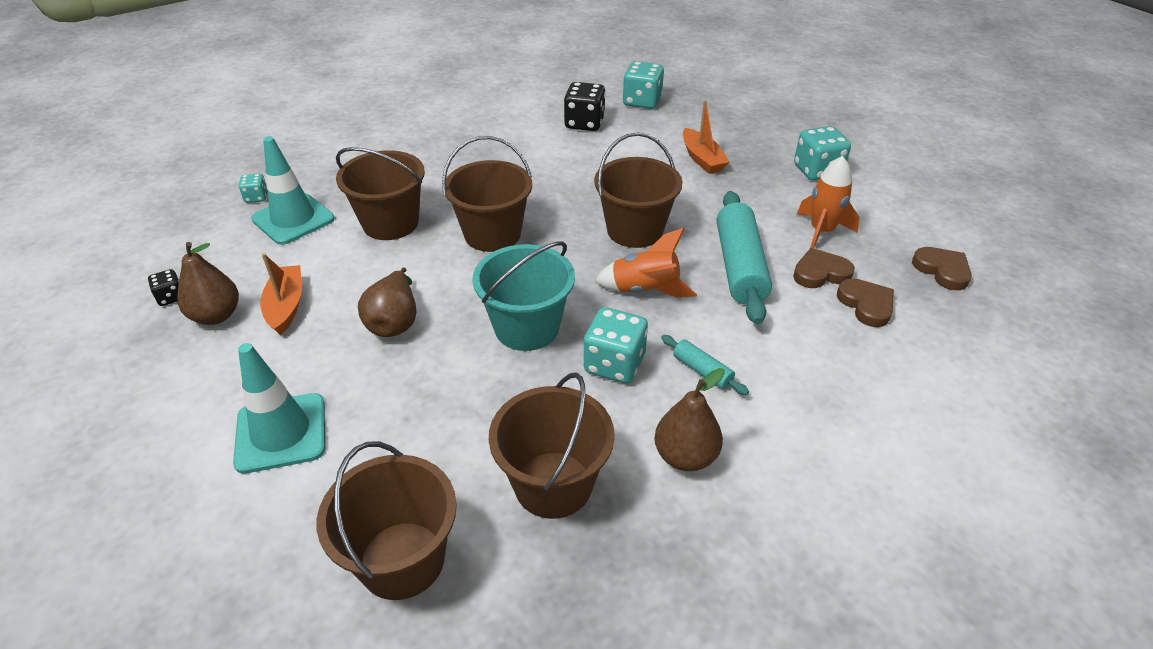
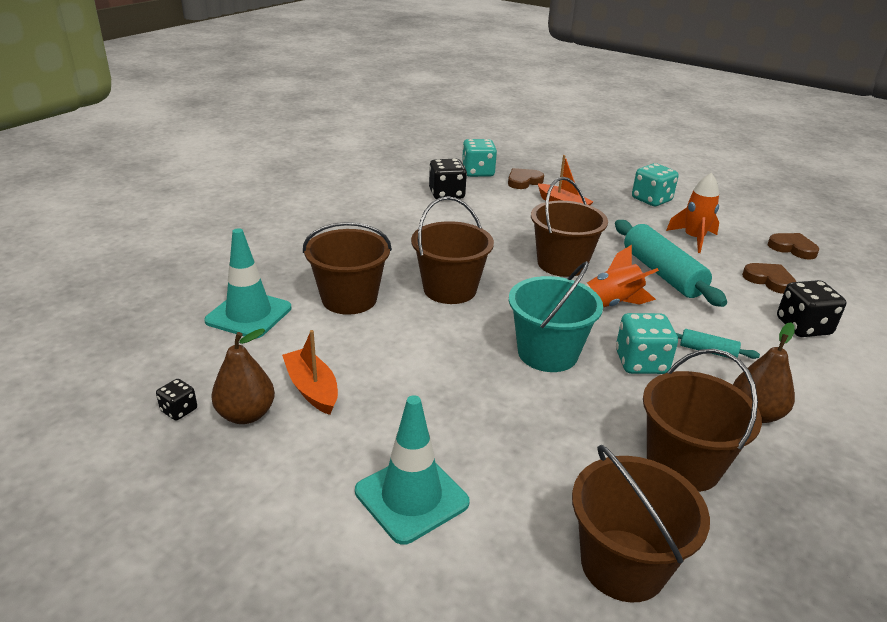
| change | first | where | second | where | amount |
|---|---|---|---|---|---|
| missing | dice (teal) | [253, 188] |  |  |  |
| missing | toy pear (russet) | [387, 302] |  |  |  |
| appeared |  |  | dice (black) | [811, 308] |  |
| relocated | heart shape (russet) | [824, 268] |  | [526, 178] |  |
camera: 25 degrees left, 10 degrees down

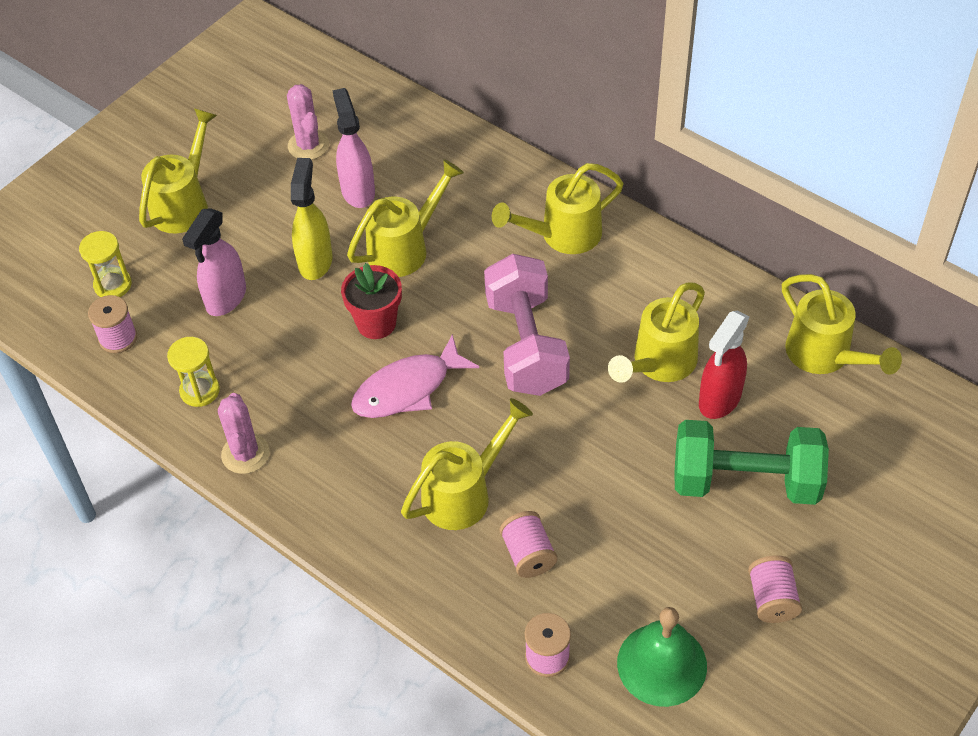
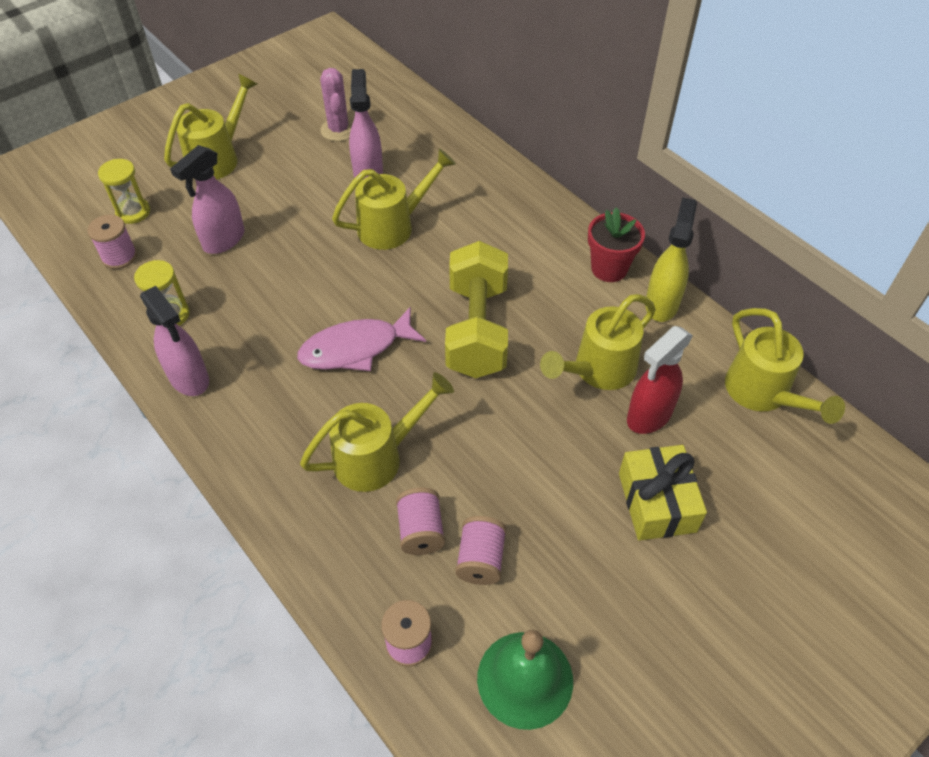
| change | first | where | second | where | amount |
|---|---|---|---|---|---|
| missing | watering can (yellow) | [558, 208] |  |  |  |
| relocated | sprayer (yellow) | [312, 219] |  | [671, 259] |  |
| relocated | potted plant (red) | [371, 301] |  | [616, 244] |  |
| relocated | spool (rosy) | [775, 589] |  | [481, 550] |  |
| exchanged | cactus (rosy) | [244, 433] | sprayer (rosy) | [174, 341] |  |
| exchanged | hand weight (emerald) | [751, 462] | wrapped gift (yellow) | [663, 493] |  |
| colour | hand weight (rosy) | [527, 325] | hand weight (yellow) | [476, 309] |  |
camera: 10 degrees right, 0 degrees up

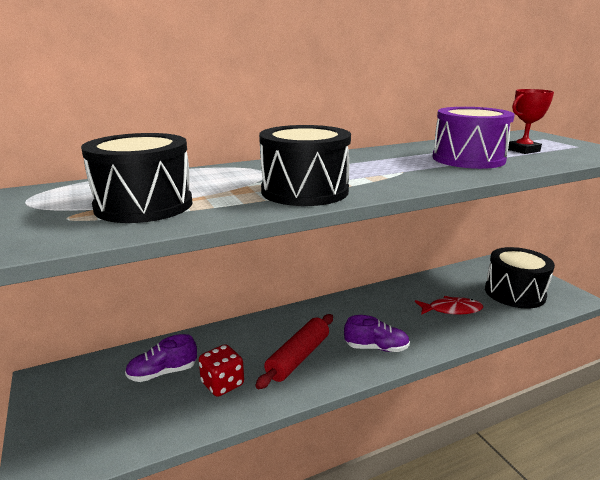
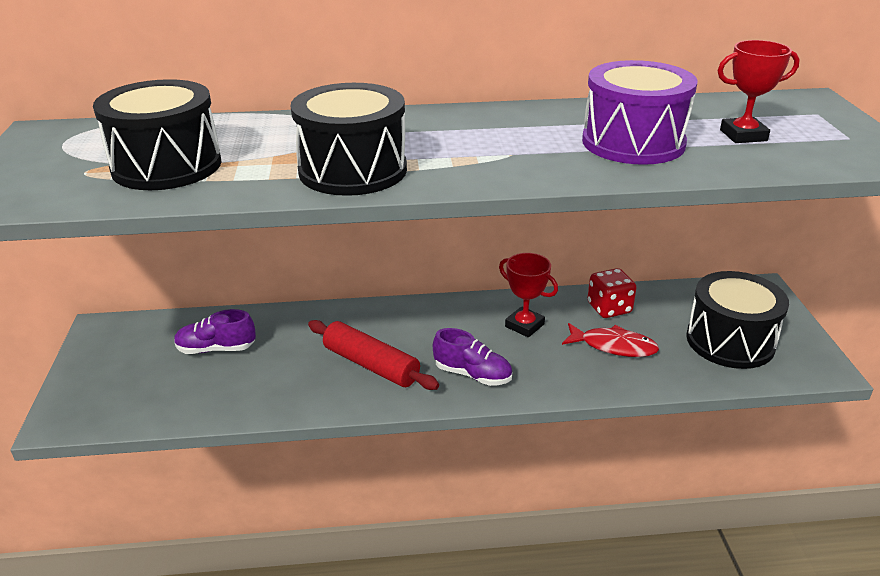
| change | first | where | second | where | amount |
|---|---|---|---|---|---|
| appeared |  |  | prize cup (red) | [528, 295] |  |
| relocated | dice (red) | [221, 370] |  | [611, 293] |  |
| spun | pastry roller (red) | [294, 351] |  | [373, 355] | 75 degrees clockwise |
camera: 20 degrees right, 10 degrees up

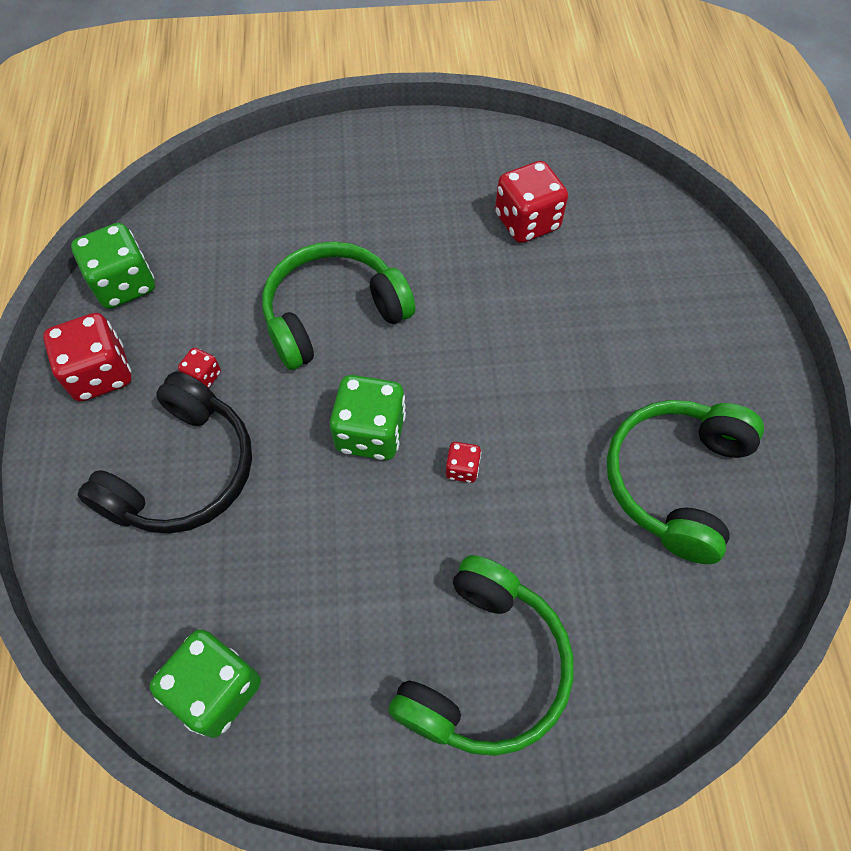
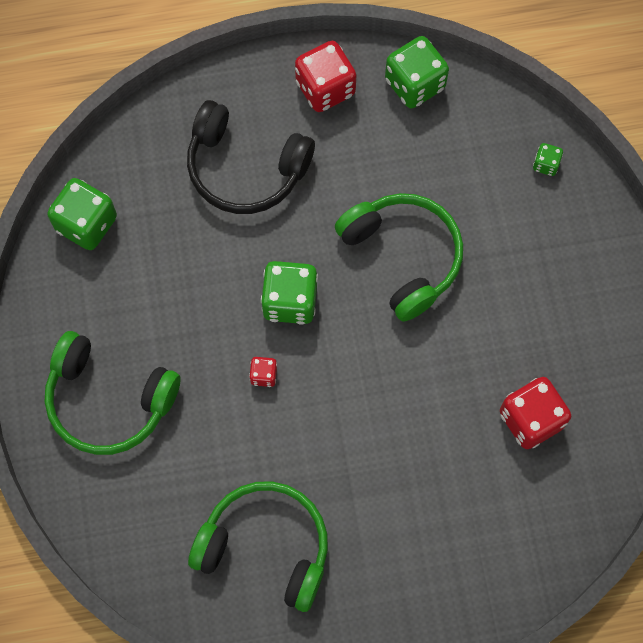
| change | first | where | second | where | amount |
|---|---|---|---|---|---|
| missing | dice (red) | [199, 368] |  |  |  |
| appeared |  |  | dice (emerald) | [548, 159] |  |
camera: 85 degrees right, 10 degrees up

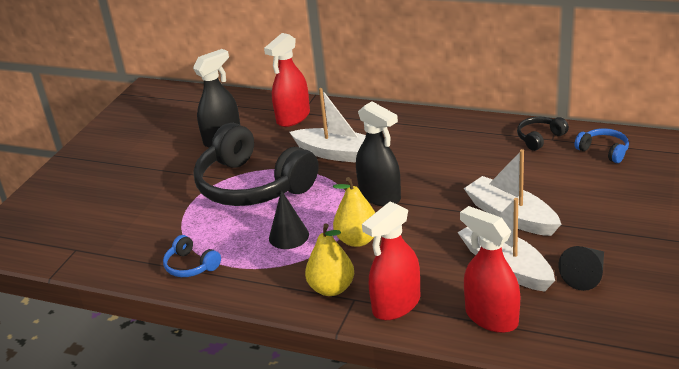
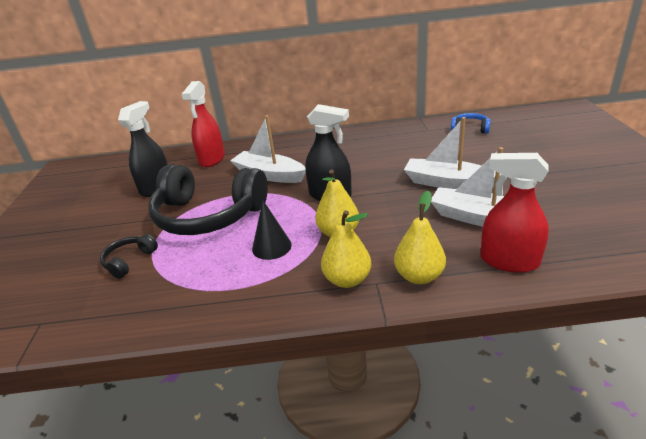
| change | first | where | second | where | amount |
|---|---|---|---|---|---|
| missing | headphones (cobalt) | [192, 256] |  |  |  |
| missing | solid cone (black) | [581, 268] |  |  |  |
| relocated | headphones (black) | [543, 134] |  | [129, 256] |  |
| exchanged | sprayer (red) | [391, 260] | toy pear (yellow) | [420, 237] |  |
| spun | boat (pure white) | [328, 125] |  | [268, 149] | 150 degrees counterclockwise |
camera: 25 degrees left, 0 degrees up

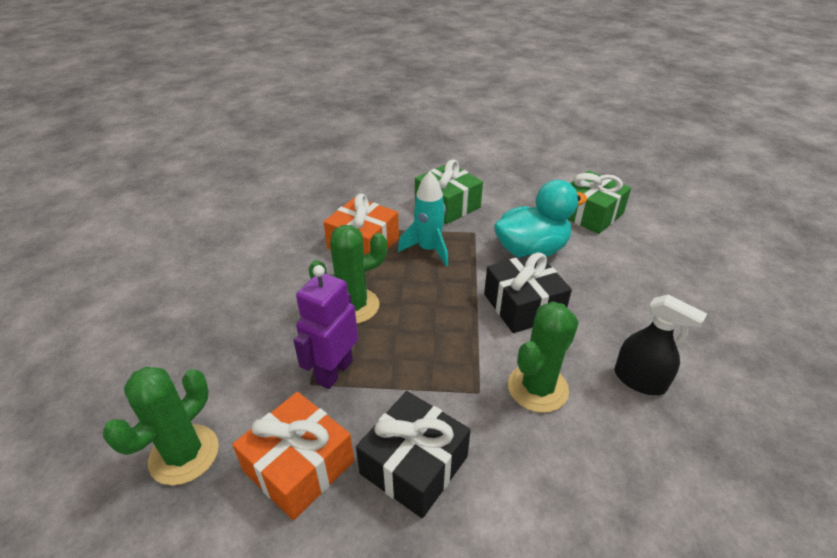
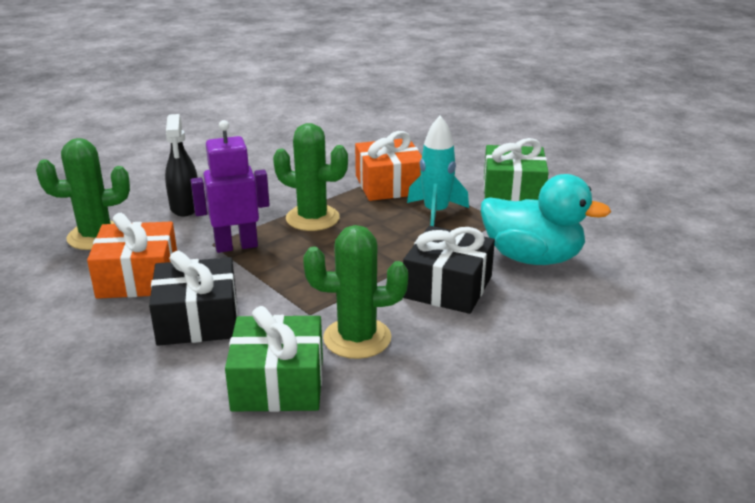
| change | first | where | second | where | amount |
|---|---|---|---|---|---|
| relocated | wrapped gift (emerald) | [599, 202] |  | [274, 359] |  |
| relocated | sprayer (black) | [660, 344] |  | [181, 165] |  |
camera: 45 degrees right, 10 degrees down

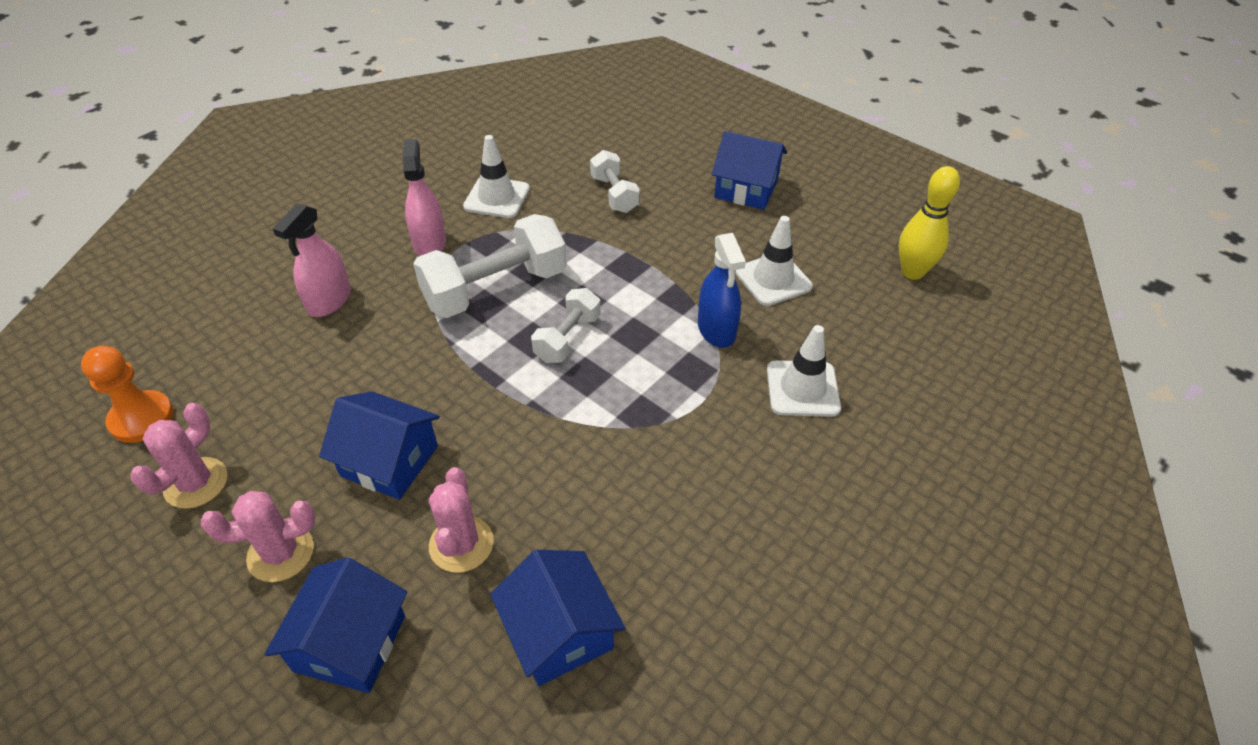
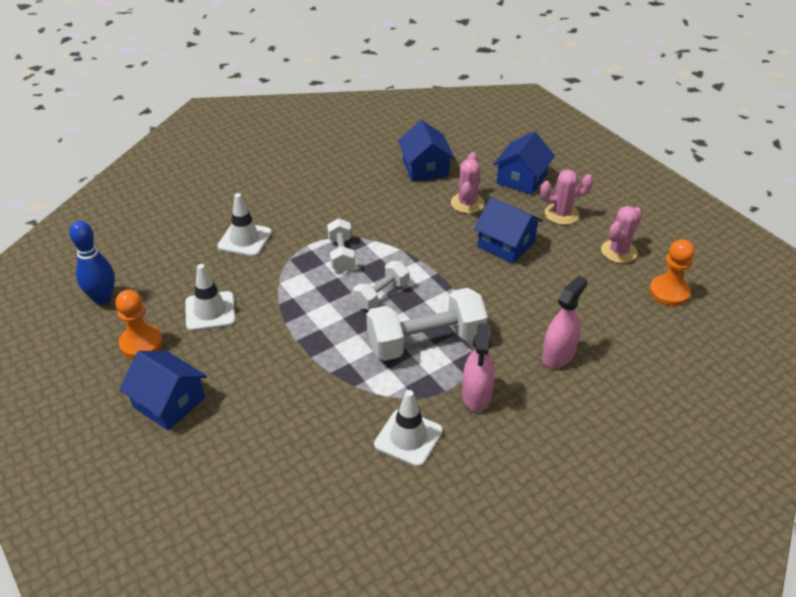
| change | first | where | second | where | amount |
|---|---|---|---|---|---|
| missing | sprayer (cobalt) | [722, 290] |  |  |  |
| appeared |  |  | pawn (orange) | [139, 324] |  |
| relocated | hand weight (pure white) | [615, 181] |  | [341, 245] |  |
| colour | tenpin (yellow) | [929, 223] | tenpin (cobalt) | [92, 263] |  |
camera: 165 degrees left, 5 degrees down

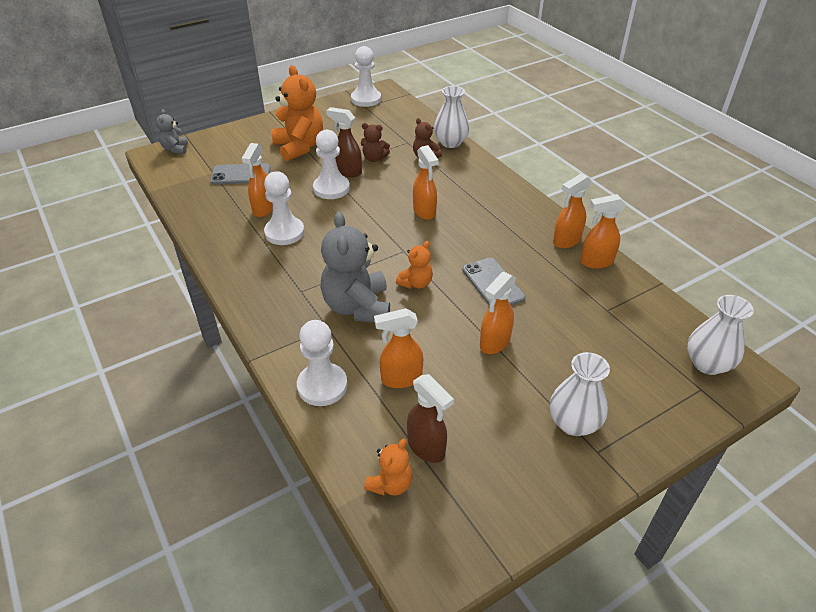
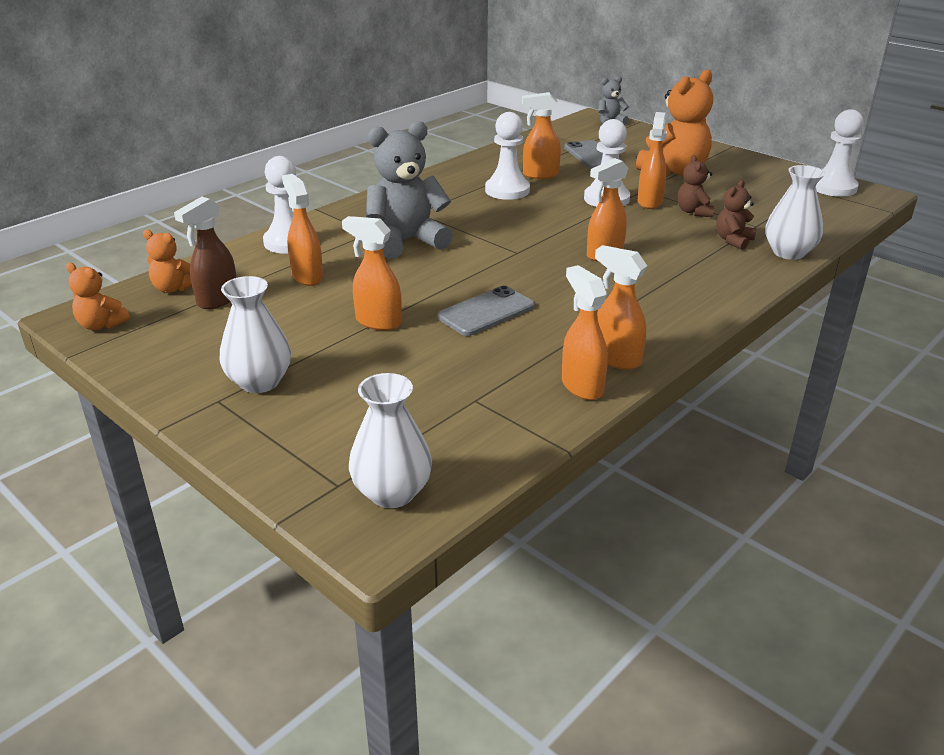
| change | first | where | second | where | amount |
|---|---|---|---|---|---|
| relocated | teddy (orange) | [414, 265] |  | [98, 296] |  |
| colour | sprayer (russet) | [344, 142] | sprayer (orange) | [652, 160] |  |
camera: 75 degrees right, 10 degrees down

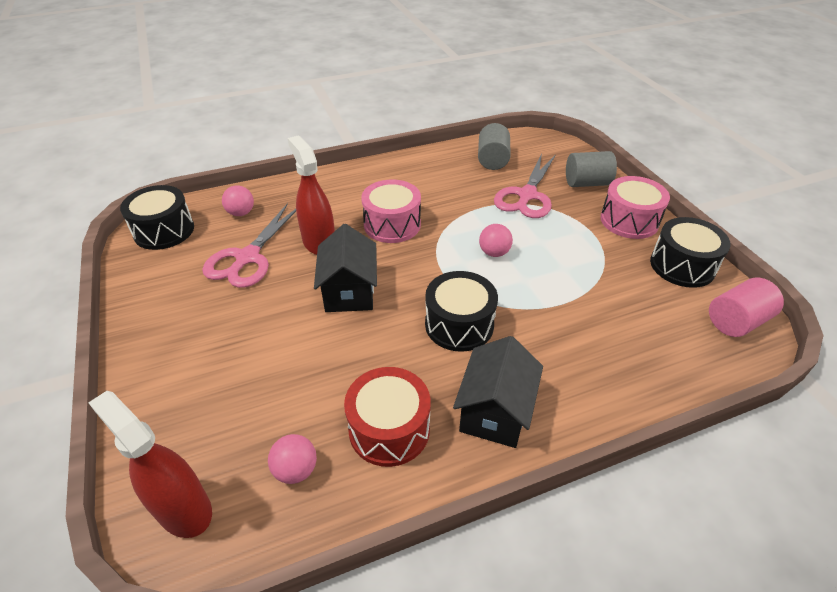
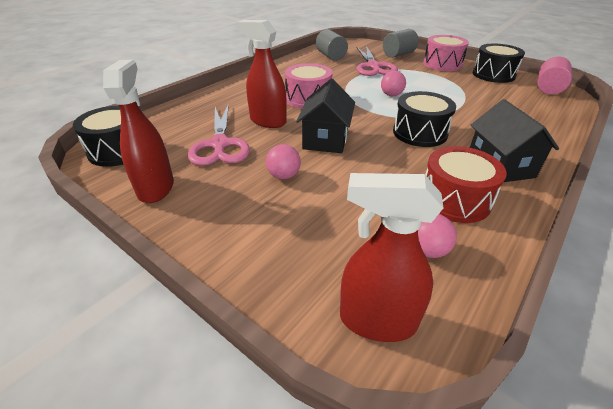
| change | first | where | second | where | amount |
|---|---|---|---|---|---|
| appeared |  |  | sprayer (red) | [138, 131] |  |
| relocated | sphere (rosy) | [238, 200] |  | [283, 161] |  |
| spun | cottage (black) | [345, 268] |  | [325, 116] | 45 degrees clockwise |
camera: 30 degrees left, 5 degrees down

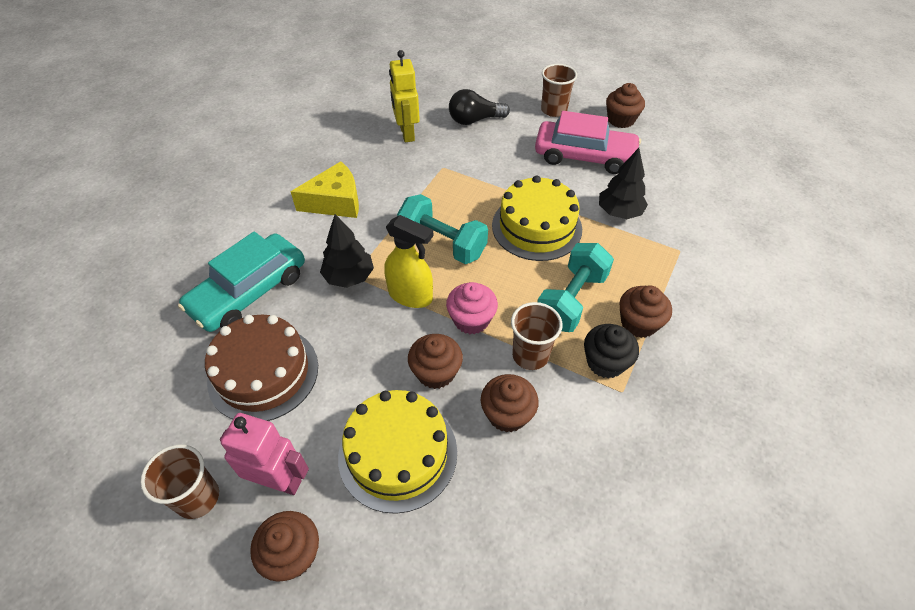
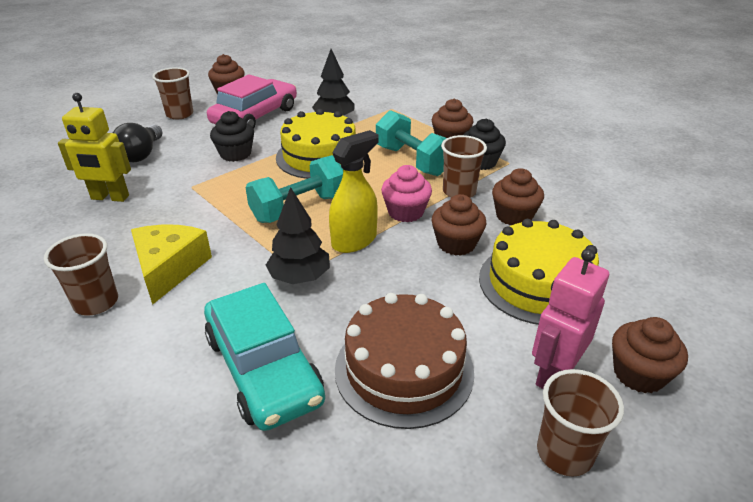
| change | first | where | second | where | amount |
|---|---|---|---|---|---|
| appeared |  |  | beaker (russet) | [81, 274] |  |
| appeared |  |  | fairy cake (black) | [232, 136] |  |
camera: 70 degrees left, 15 degrees down

